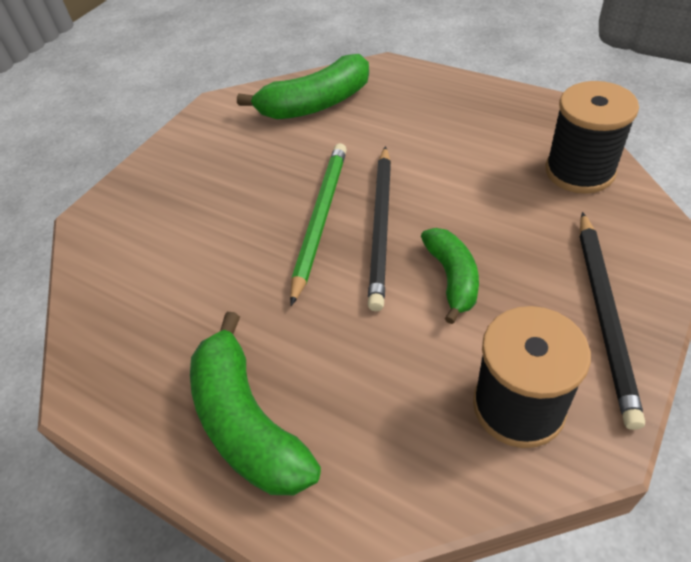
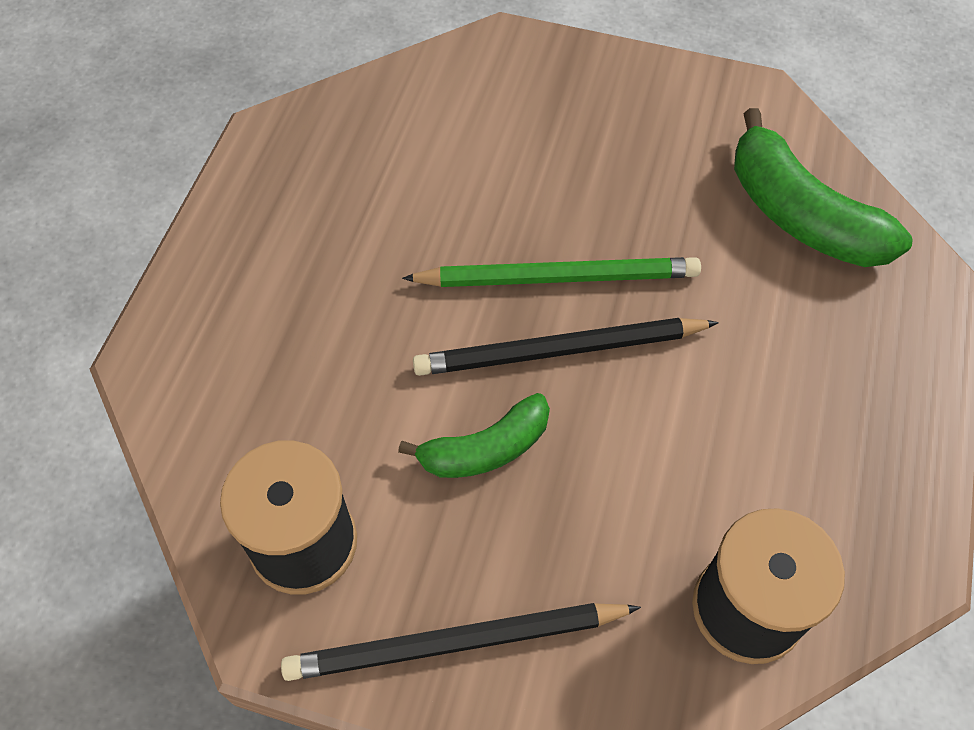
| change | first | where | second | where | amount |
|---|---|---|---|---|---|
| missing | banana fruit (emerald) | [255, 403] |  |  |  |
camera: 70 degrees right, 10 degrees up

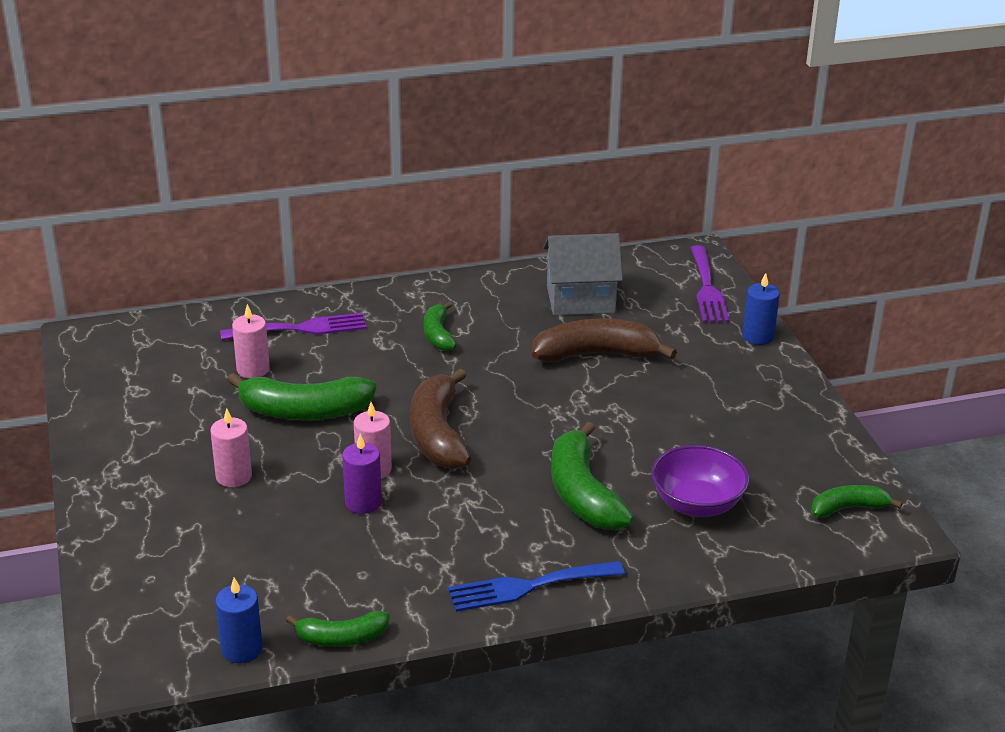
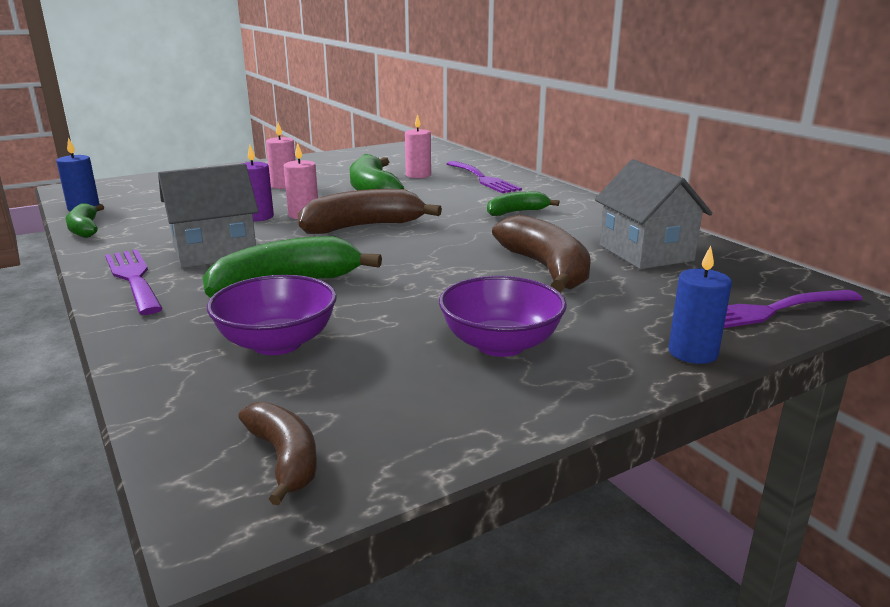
| change | first | where | second | where | amount |
|---|---|---|---|---|---|
| appeared |  |  | cottage (ash-grey) | [208, 216] |  |
| appeared |  |  | serving bowl (royal purple) | [503, 316] |  |
| colour | dinner fork (cobalt) | [536, 586] | dinner fork (royal purple) | [134, 282] |  |
| colour | banana fruit (emerald) | [857, 501] | banana fruit (russet) | [277, 454] |  |
camera: 75 degrees right, 10 degrees down

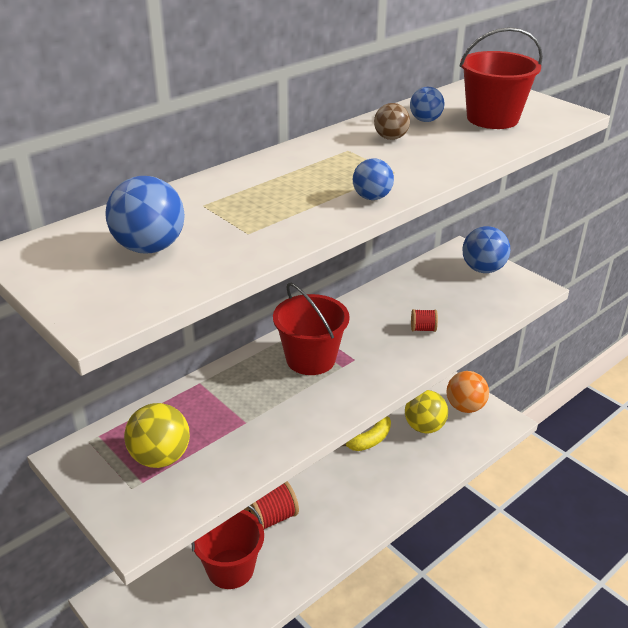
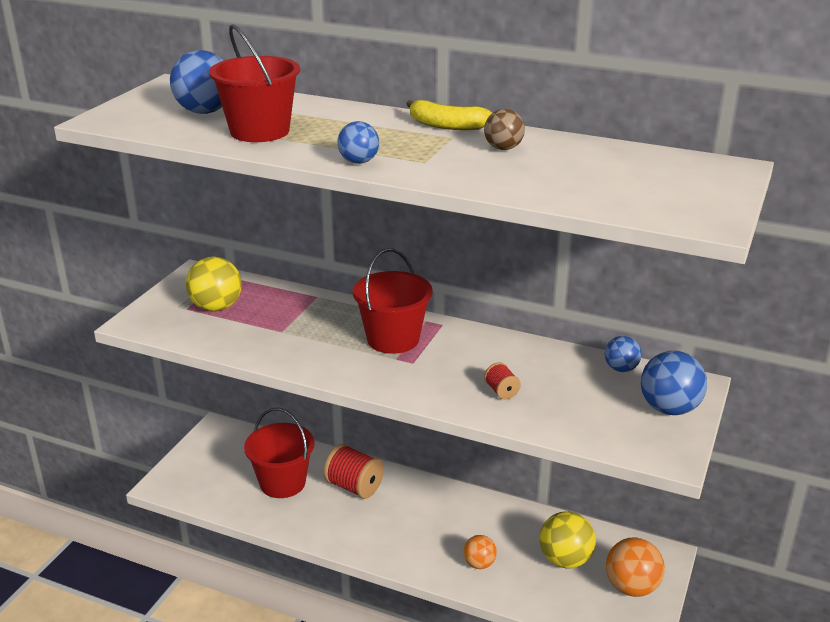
| change | first | where | second | where | amount |
|---|---|---|---|---|---|
| appeared |  |  | sphere (orange) | [480, 552] |  |
| relocated | banana fruit (yellow) | [366, 433] |  | [449, 115] |  |
| relocated | sphere (cobalt) | [427, 104] |  | [623, 354] |  |
| relocated | bucket (red) | [501, 78] |  | [254, 83] |  |
camera: 65 degrees right, 5 degrees down

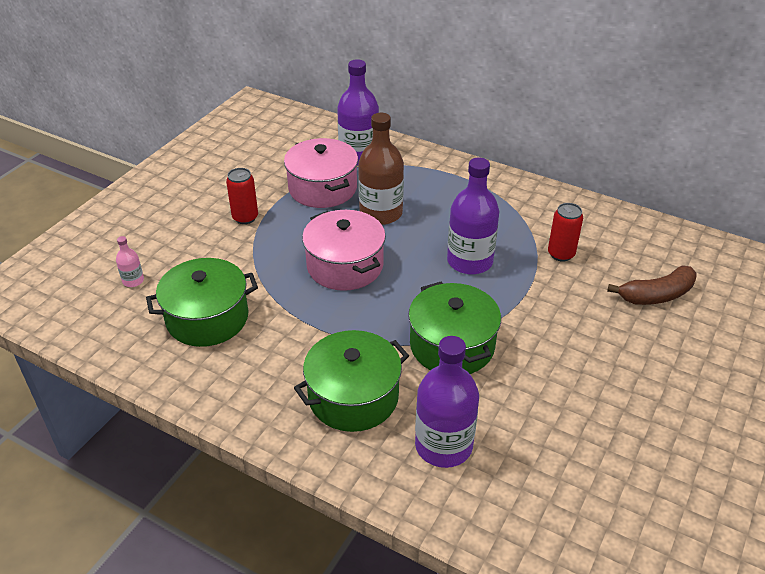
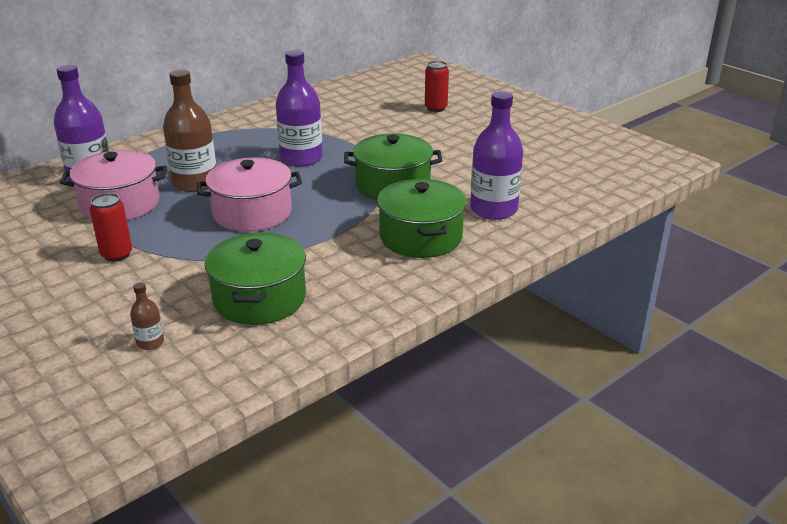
| change | first | where | second | where | amount |
|---|---|---|---|---|---|
| missing | banana fruit (russet) | [652, 285] |  |  |  |
| relocated | can (red) | [565, 232] |  | [437, 86] |  |
| colour | flask (rosy) | [130, 261] | flask (russet) | [147, 316] |  |
camera: 70 degrees left, 10 degrees down

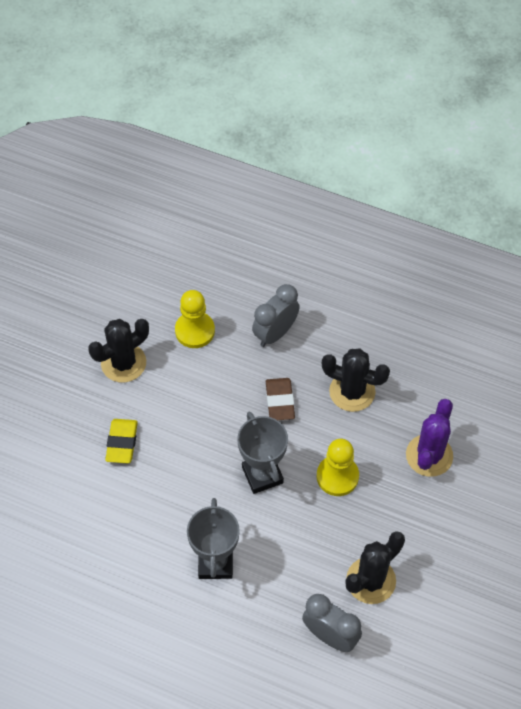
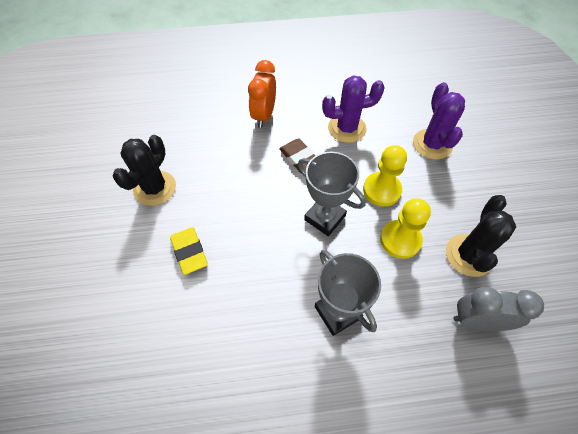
| change | first | where | second | where | amount |
|---|---|---|---|---|---|
| relocated | pawn (yellow) | [195, 319] |  | [405, 228] |  |
| colour | alarm clock (ash-grey) | [276, 315] | alarm clock (orange) | [262, 94] |  |
| colour | cactus (black) | [356, 380] | cactus (royal purple) | [353, 109] |  |
camera: 30 degrees left, 0 degrees up

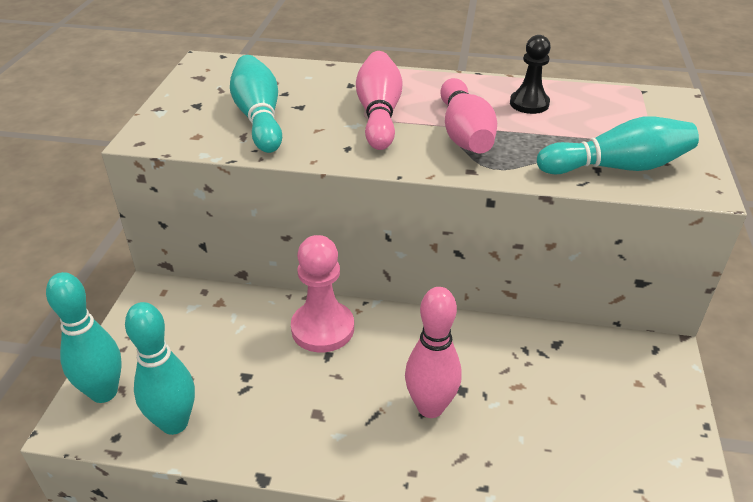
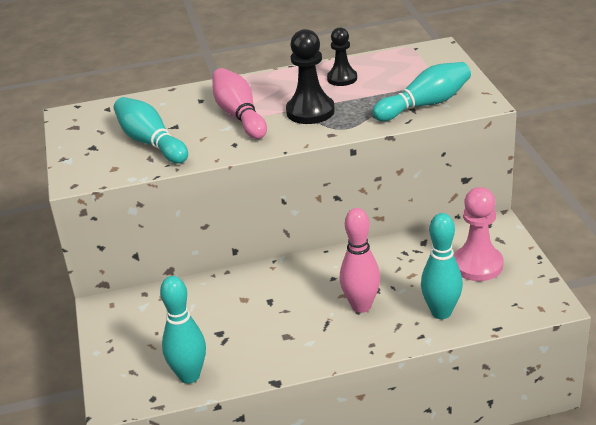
| change | first | where | second | where | amount |
|---|---|---|---|---|---|
| relocated | tenpin (teal) | [84, 337] |  | [442, 266] |  |
| relocated | pawn (rosy) | [322, 294] |  | [479, 234] |  |
| exchanged | tenpin (rosy) | [468, 116] | pawn (black) | [310, 76] |  |
camera: 20 degrees left, 5 degrees down

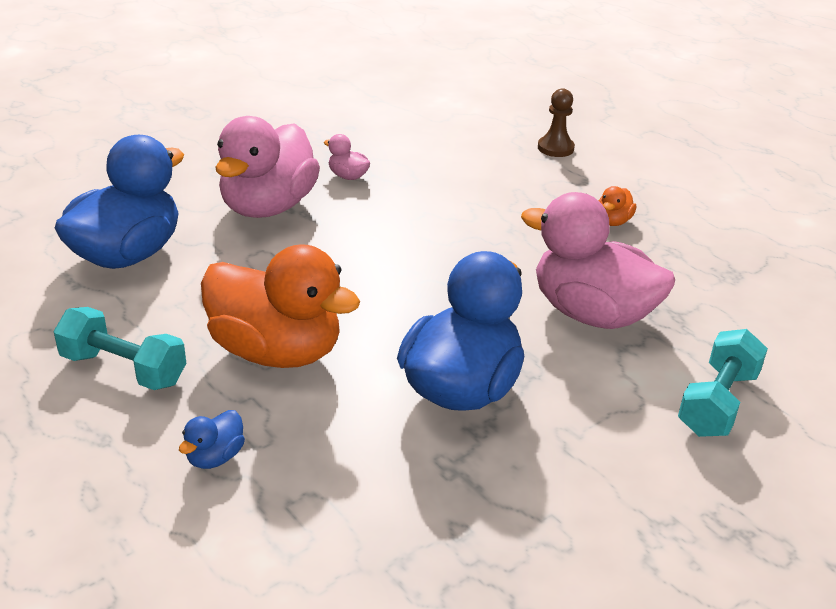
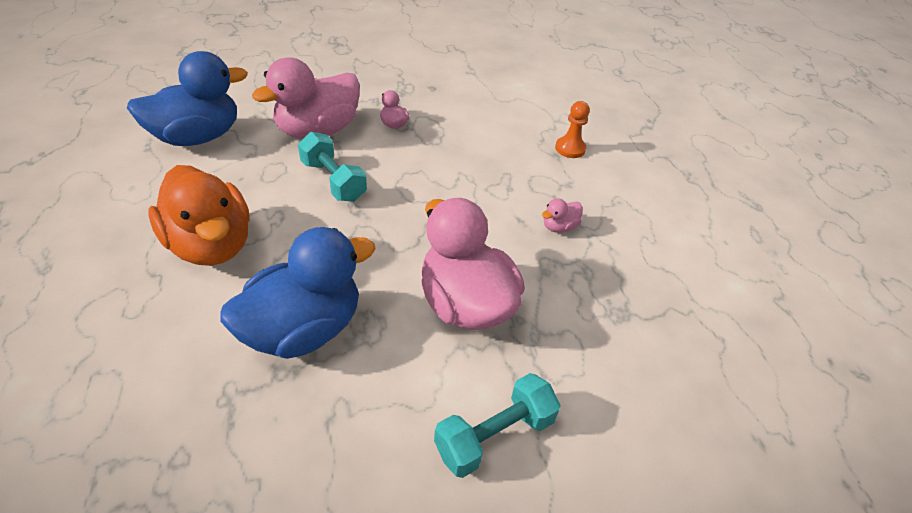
| change | first | where | second | where | amount |
|---|---|---|---|---|---|
| missing | toy duck (cobalt) | [212, 439] |  |  |  |
| relocated | hand weight (teal) | [119, 348] |  | [332, 167] |  |
| colour | pawn (russet) | [556, 122] | pawn (orange) | [572, 129] |  |
| colour | toy duck (orange) | [617, 206] | toy duck (rosy) | [562, 215] |  |
camera: 25 degrees right, 10 degrees up

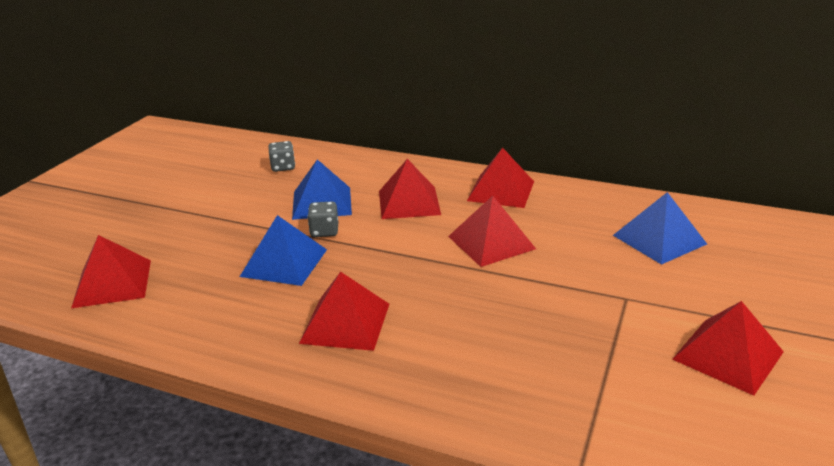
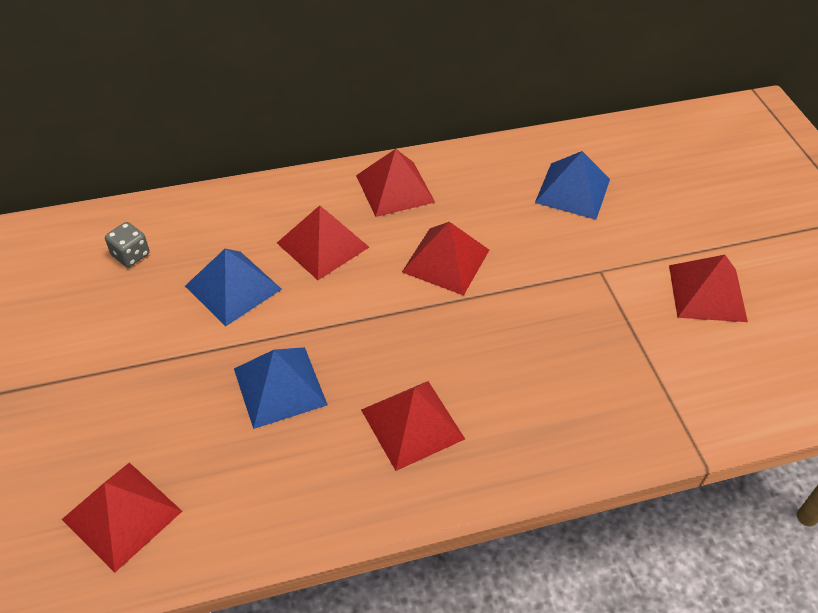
| change | first | where | second | where | amount |
|---|---|---|---|---|---|
| missing | dice (ash-grey) | [322, 219] |  |  |  |
camera: 40 degrees left, 20 degrees up

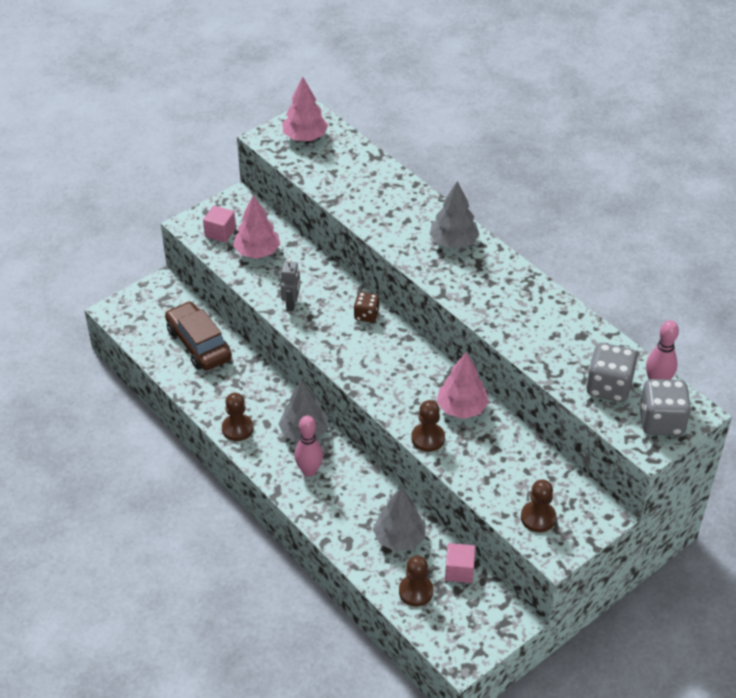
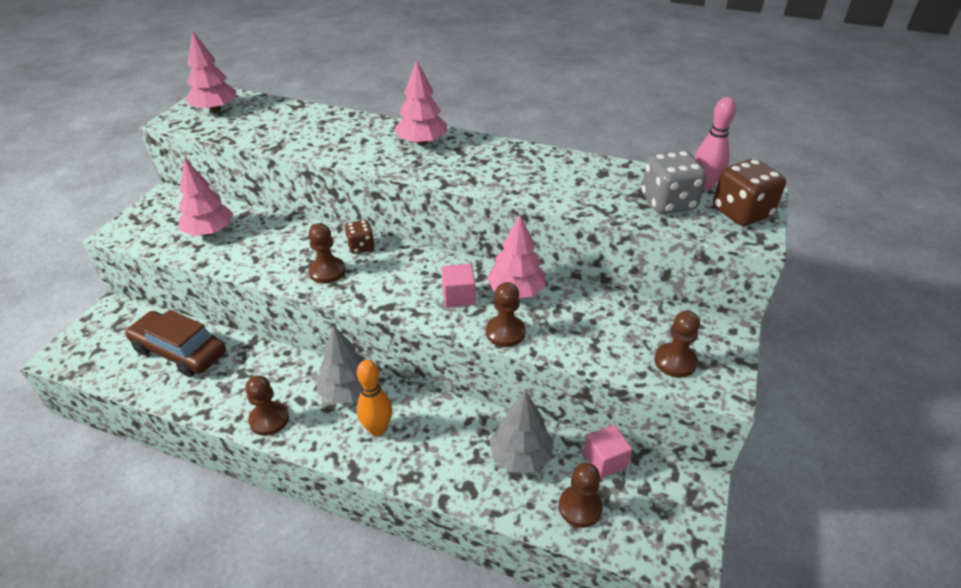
| change | first | where | second | where | amount |
|---|---|---|---|---|---|
| missing | toy robot (ash-grey) | [290, 285] |  |  |  |
| appeared |  |  | pawn (russet) | [327, 253] |  |
| relocated | block (rosy) | [219, 224] |  | [458, 286] |  |
| colour | tenpin (rosy) | [309, 446] | tenpin (orange) | [374, 398] |  |
| colour | tree (ash-grey) | [455, 215] | tree (rosy) | [420, 103] |  |
| colour | dice (ash-grey) | [665, 407] | dice (russet) | [749, 192] |  |
camera: 30 degrees left, 5 degrees down

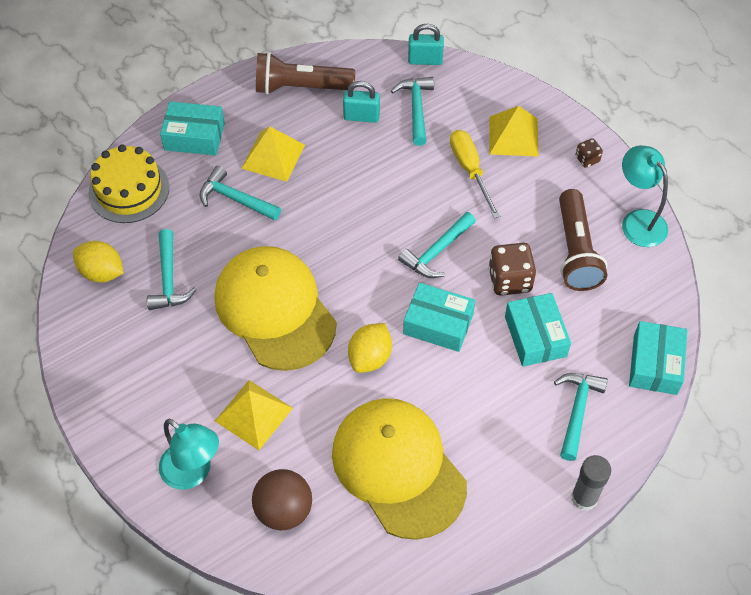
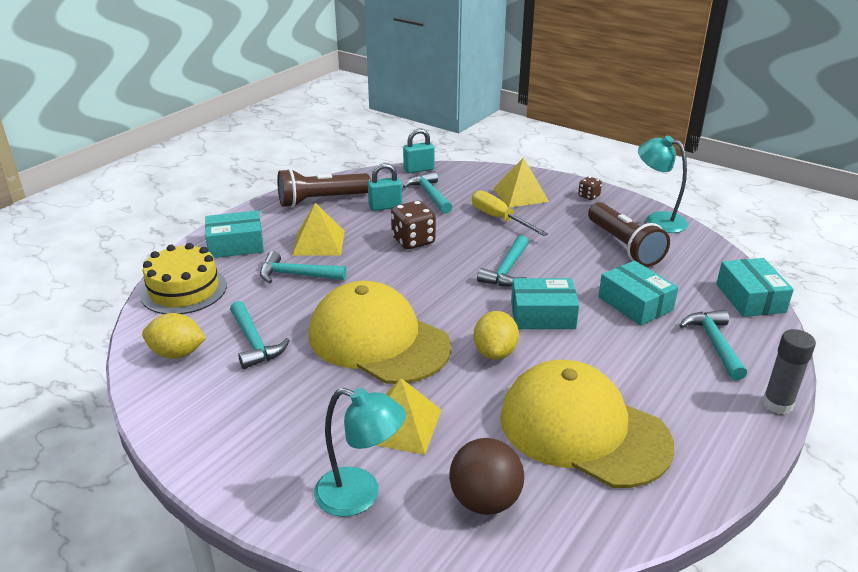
| change | first | where | second | where | amount |
|---|---|---|---|---|---|
| relocated | dice (russet) | [512, 269] |  | [413, 225] |  |
camera: 20 degrees left, 25 degrees down

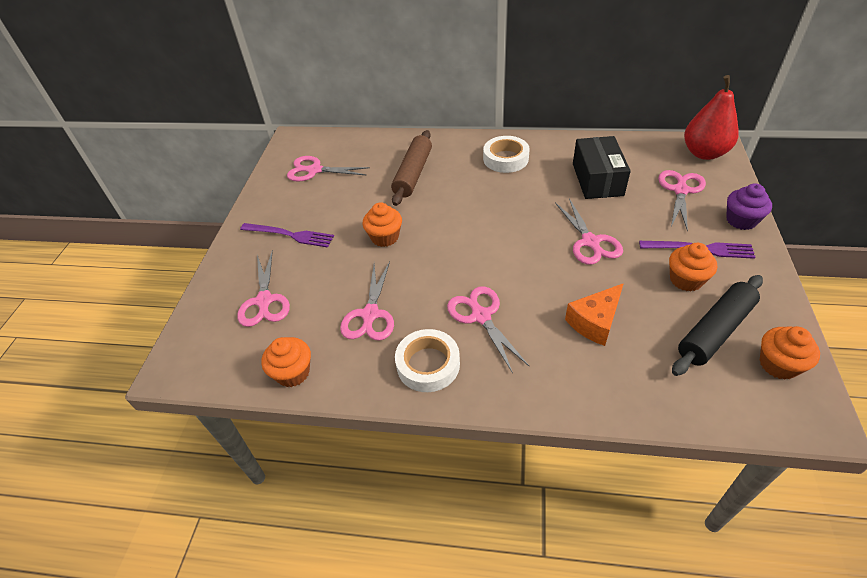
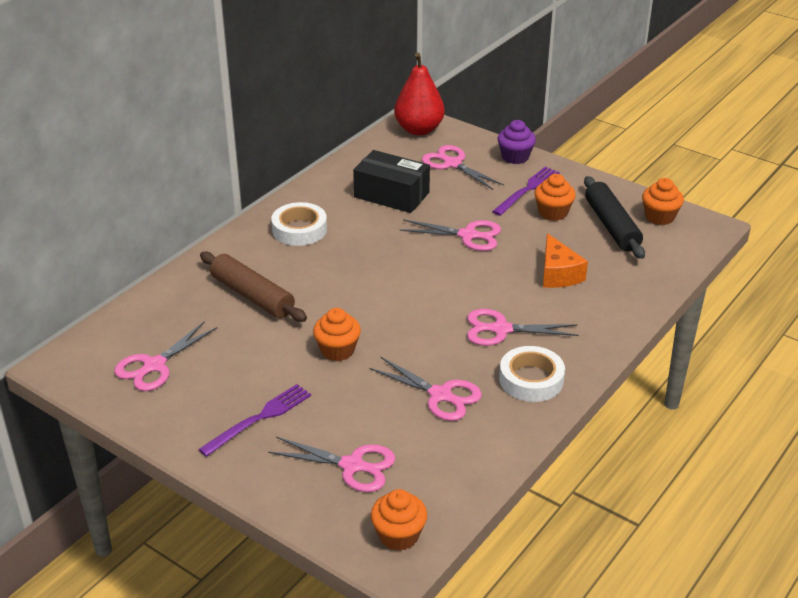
| change | first | where | second | where | amount |
|---|---|---|---|---|---|
| relocated | fairy cake (orange) | [286, 362] |  | [399, 520] |  |
camera: 65 degrees left, 10 degrees down

